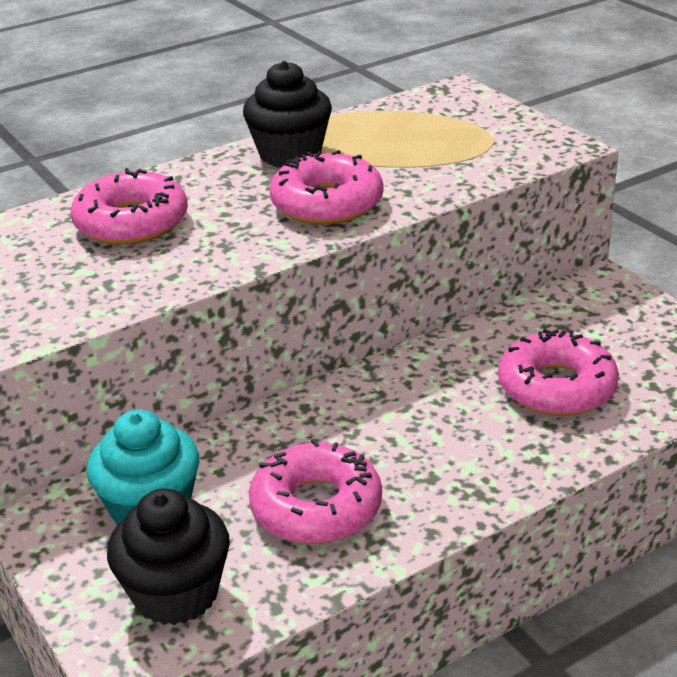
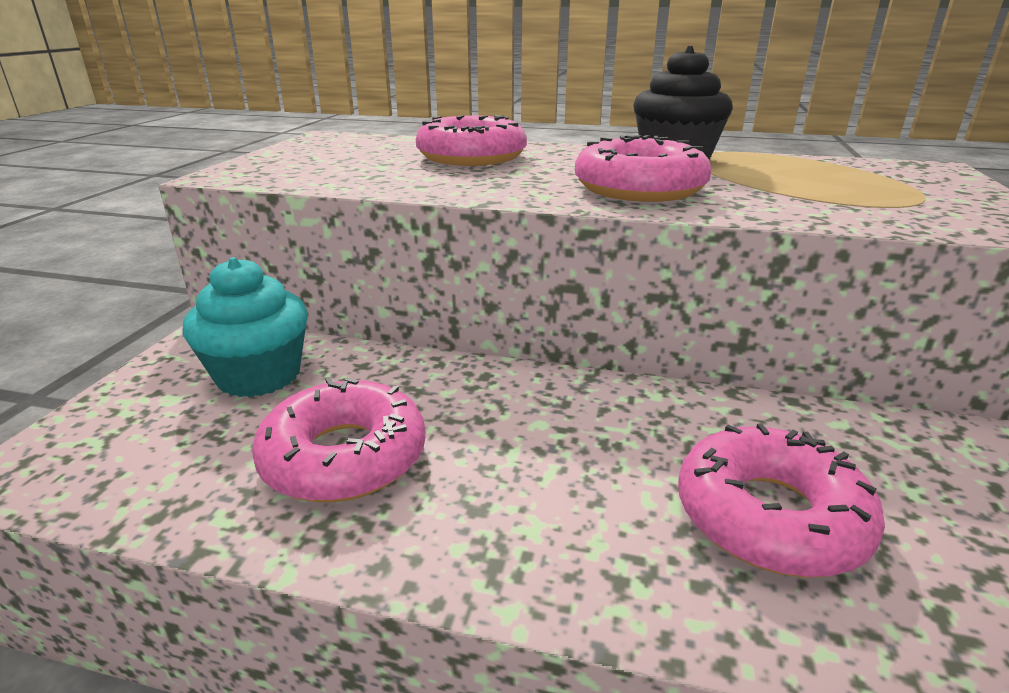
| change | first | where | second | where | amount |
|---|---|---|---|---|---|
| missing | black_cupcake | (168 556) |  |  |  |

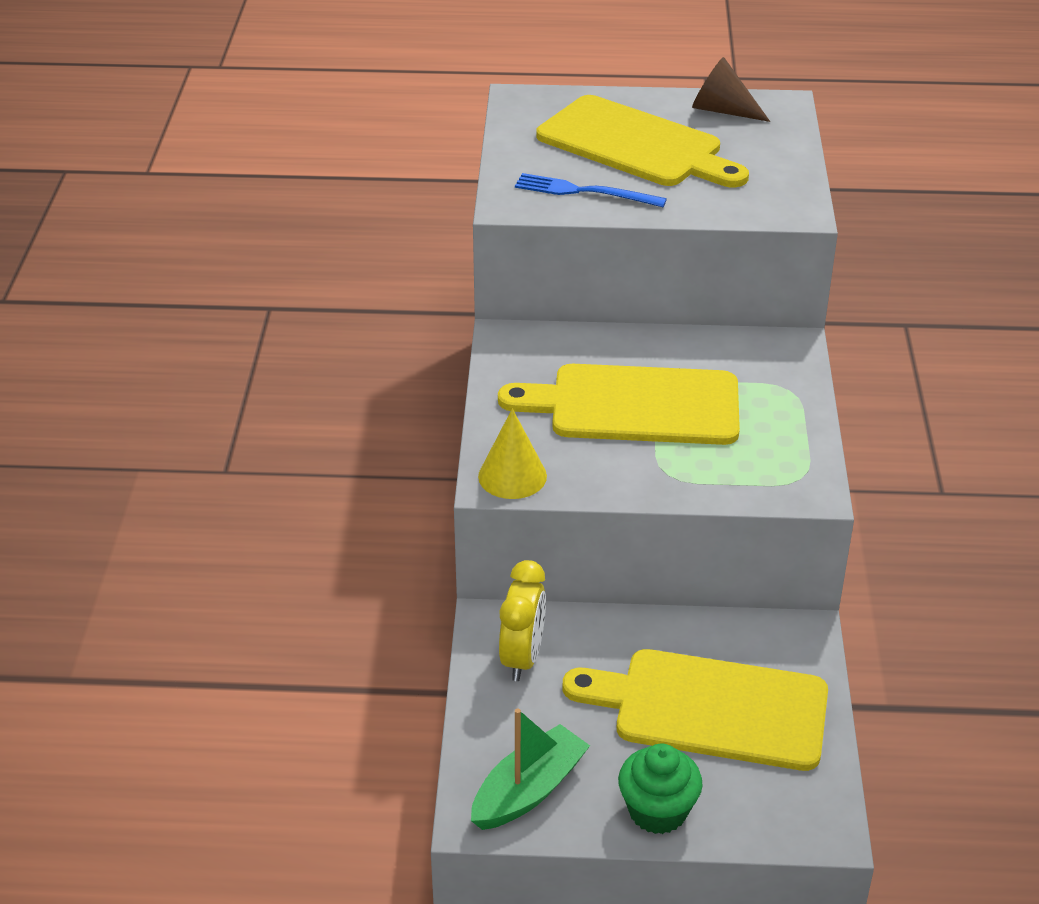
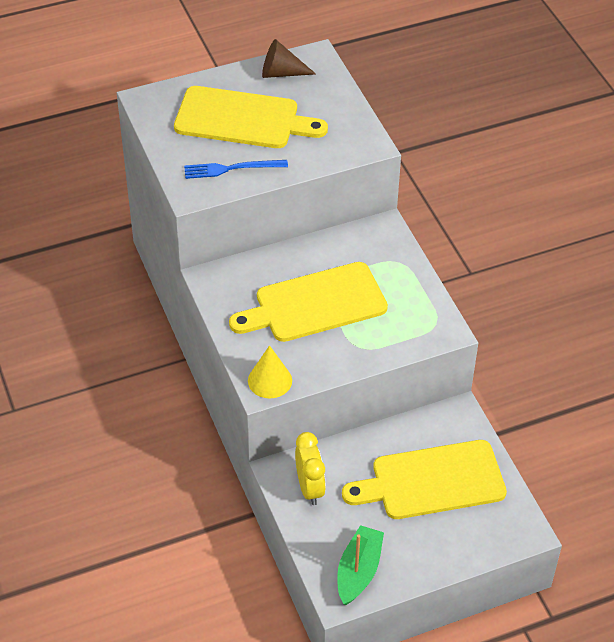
| change | first | where | second | where | amount |
|---|---|---|---|---|---|
| missing | green_cupcake | (660 789) |  |  |  |

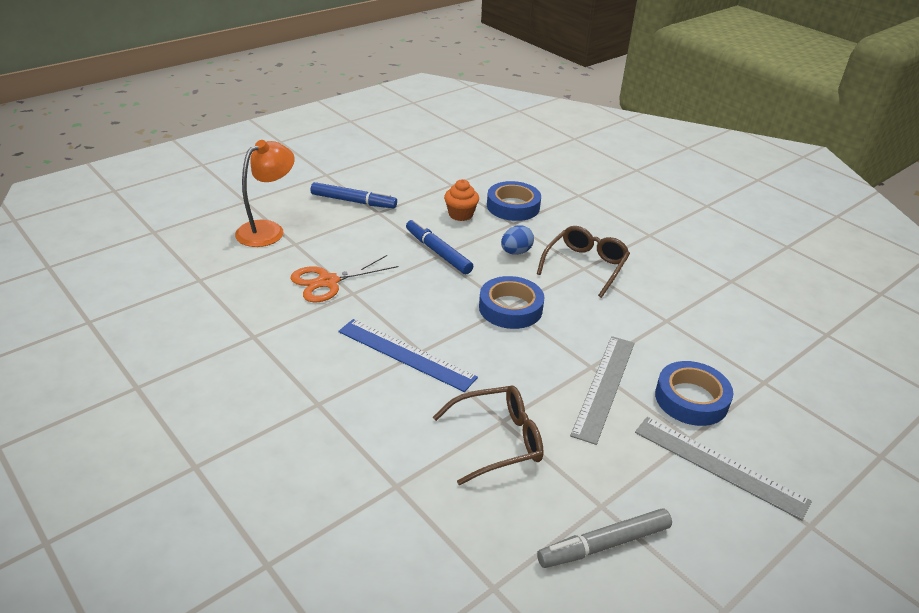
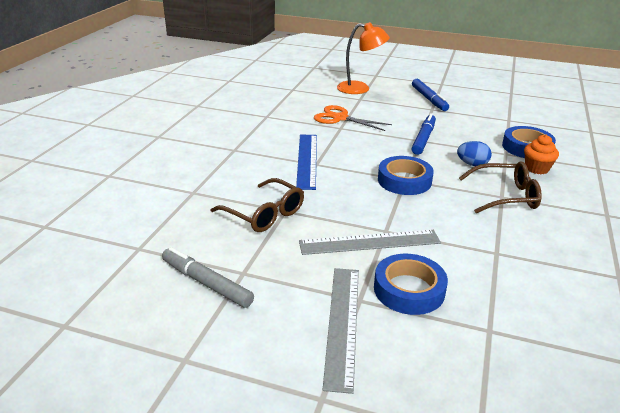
| change | first | where | second | where | amount |
|---|---|---|---|---|---|
| relocated | orange_cupcake | (461 200) |  | (541 154) |  |

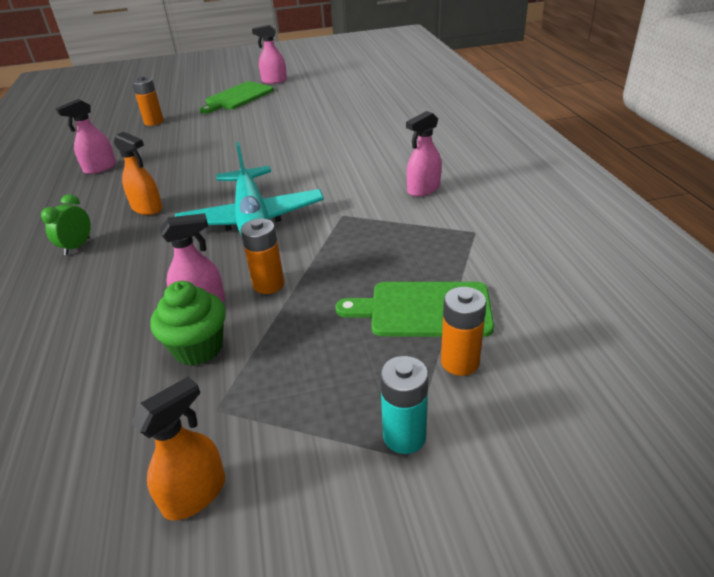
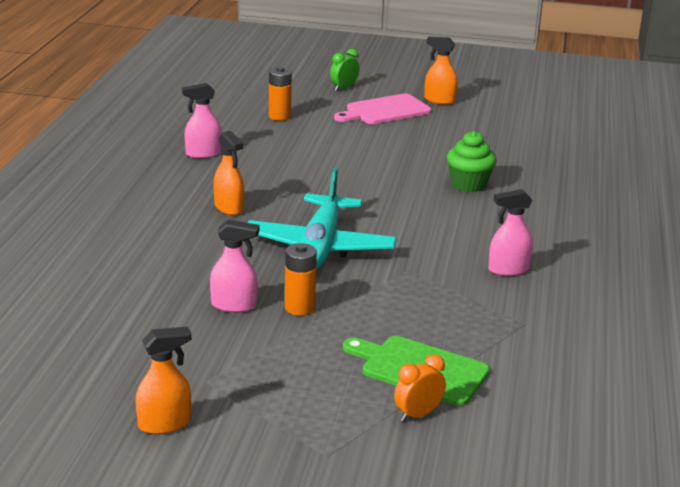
| change | first | where | second | where | amount |
|---|---|---|---|---|---|
| colour | pink_spray_bottle | (269 54) | orange_spray_bottle | (441 71) |  |
| colour | green_cutting_board | (237 97) | pink_cutting_board | (382 109) |  |
| relocated | green_clock | (66 224) |  | (345 70) |  |
| relocated | green_cupcake | (187 323) |  | (472 161) |  |
| exchanged | orange_battery | (464 331) | orange_clock | (420 388) |  |
| missing | turquoise_battery | (404 405) |  |  |  |

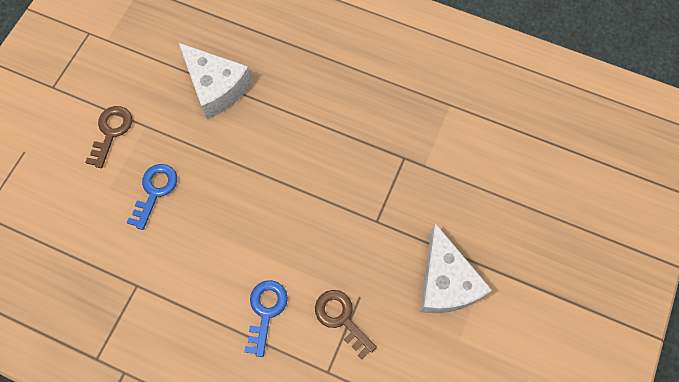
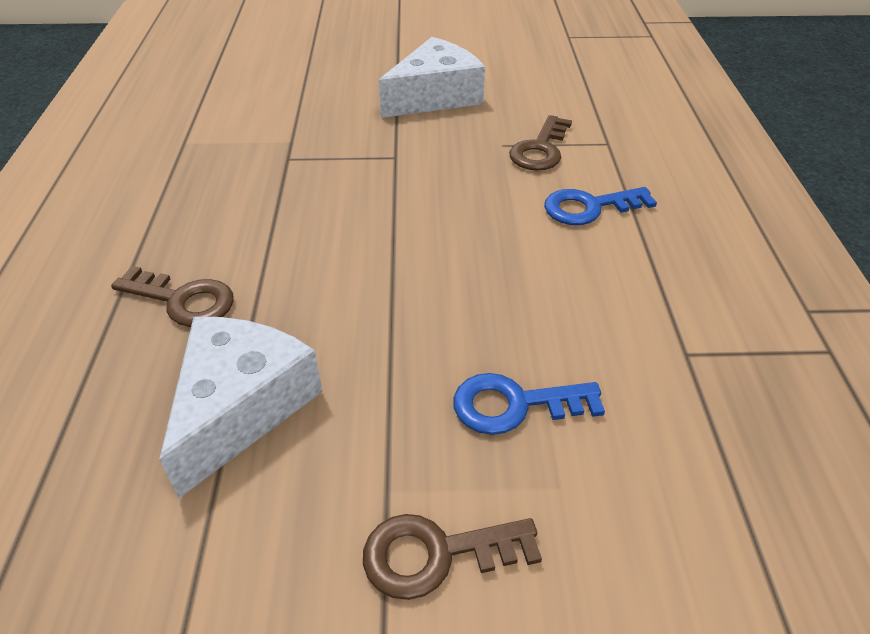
| change | first | where | second | where | amount |
|---|---|---|---|---|---|
| appeared |  |  | brown_key | (172 296) |  |

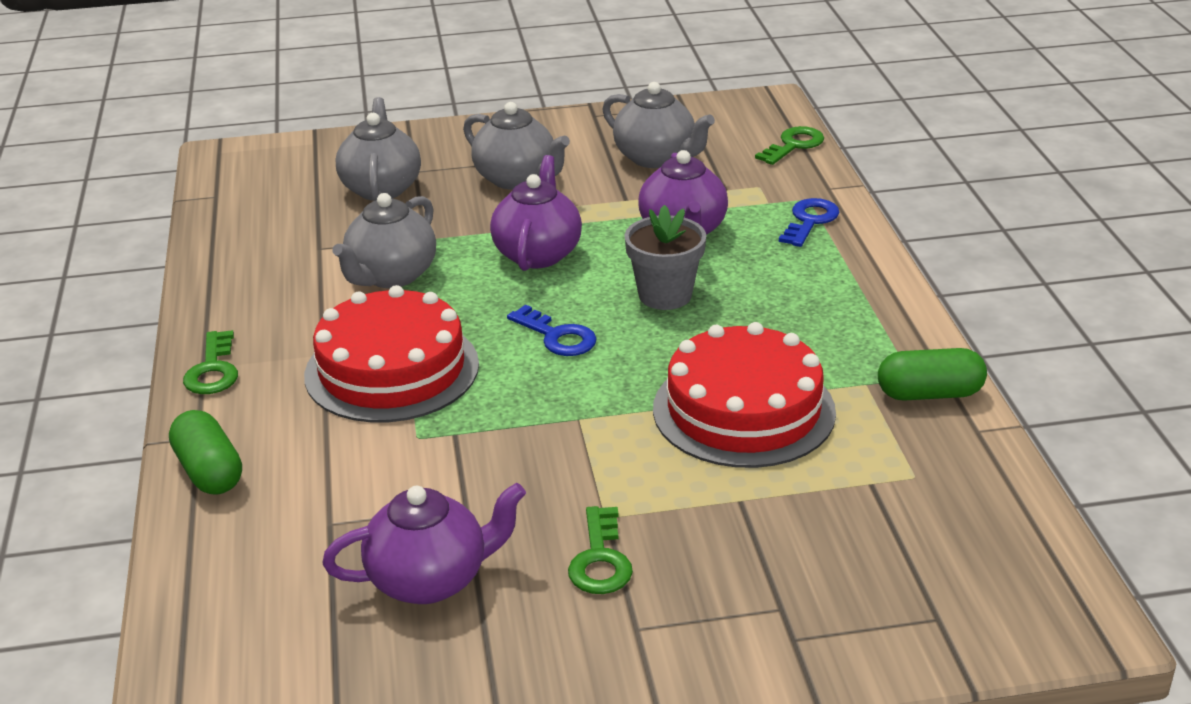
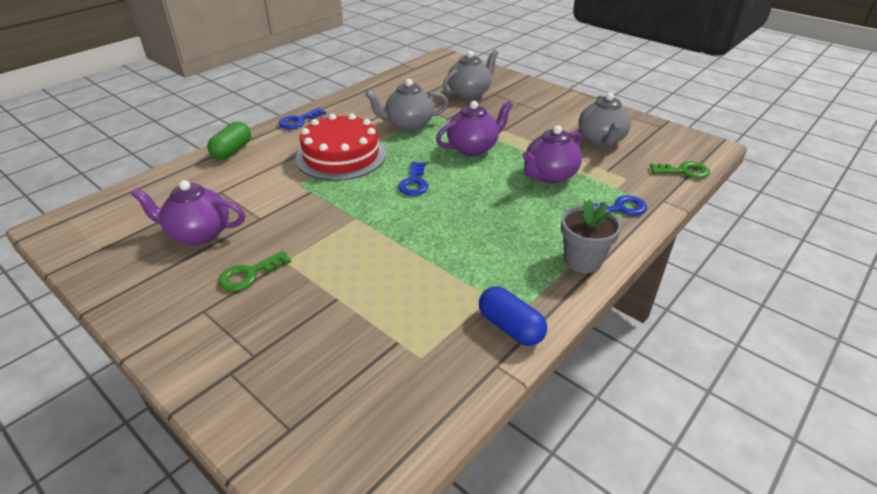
| change | first | where | second | where | amount |
|---|---|---|---|---|---|
| missing | grey_teapot | (516 146) |  |  |  |
| relocated | grey_flower_pot | (665 257) |  | (591 236) |  |
| missing | red_cake | (744 395) |  |  |  |
| colour | green_key | (210 362) | blue_key | (302 118) |  |
| colour | green_capsule | (932 374) | blue_capsule | (513 316) |  |
| spun | purple_teapot | (424 543) |  | (188 212) | 150 degrees clockwise |

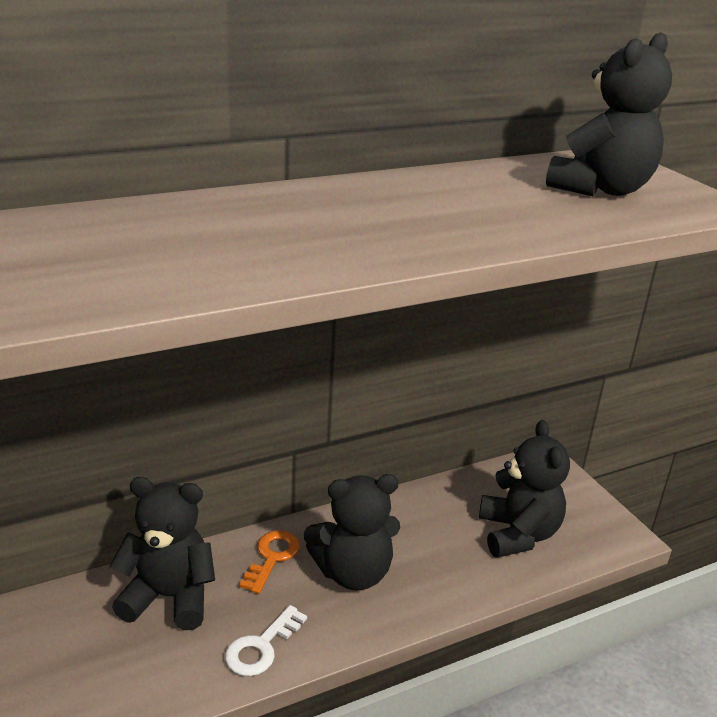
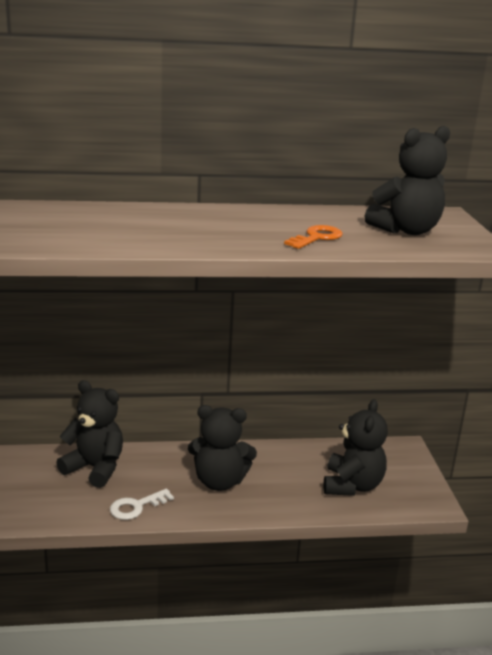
| change | first | where | second | where | amount |
|---|---|---|---|---|---|
| relocated | orange_key | (270 562) |  | (313 237) |  |

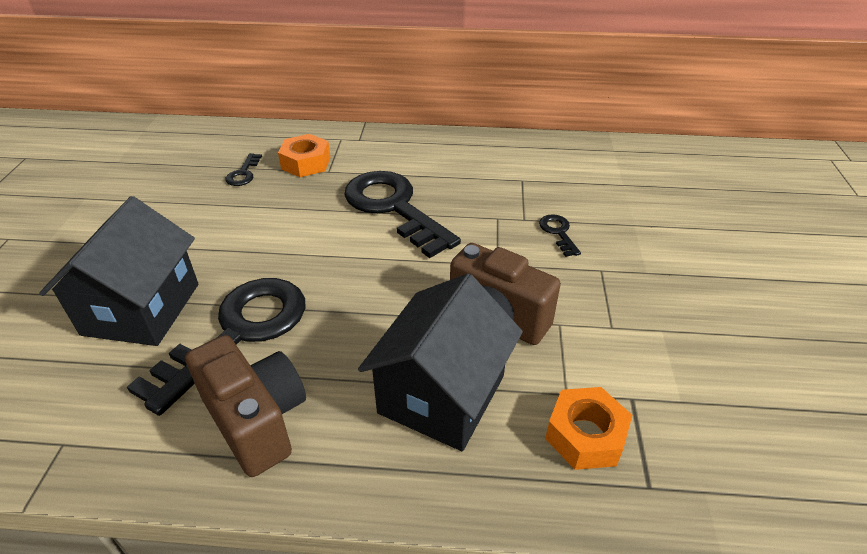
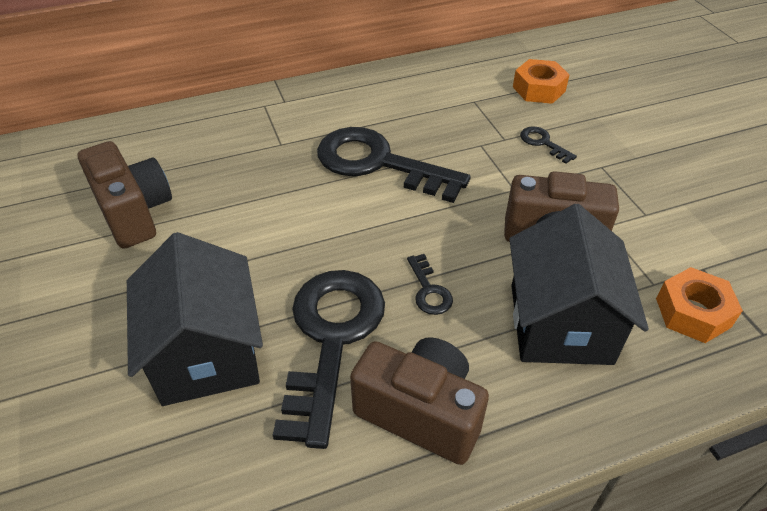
| change | first | where | second | where | amount |
|---|---|---|---|---|---|
| relocated | orange_nut | (304 155) |  | (541 81) |  |
| relocated | black_key | (243 169) |  | (430 284) |  |
| appeared |  |  | brown_camera | (125 195) |  |

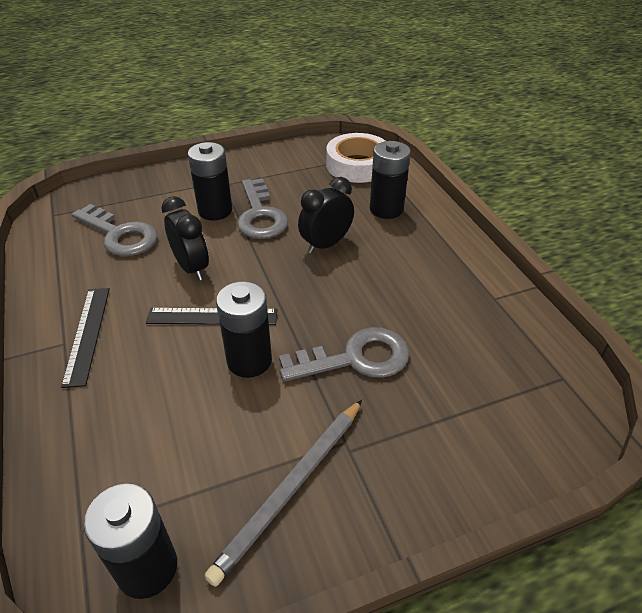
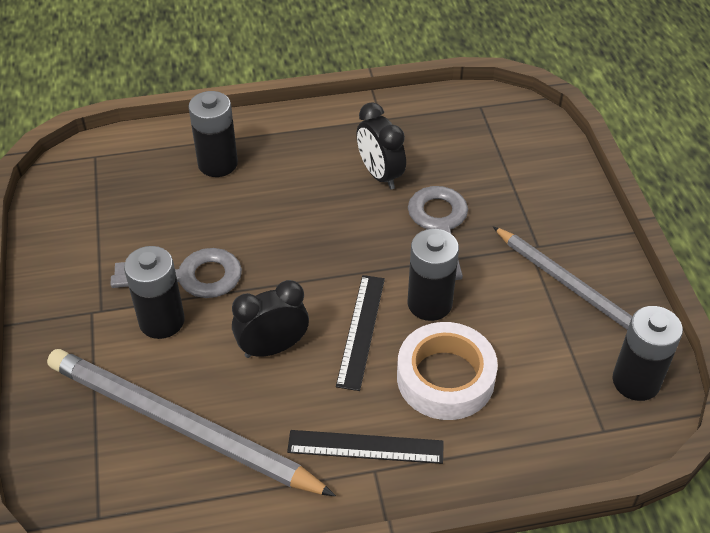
| change | first | where | second | where | amount |
|---|---|---|---|---|---|
| relocated | white_tape | (355 158) |  | (447 371) |  |
| relocated | black_clock | (326 215) |  | (381 145) |  |
| exchanged | grey_key | (115 230) | grey_pencil | (191 422) |  |

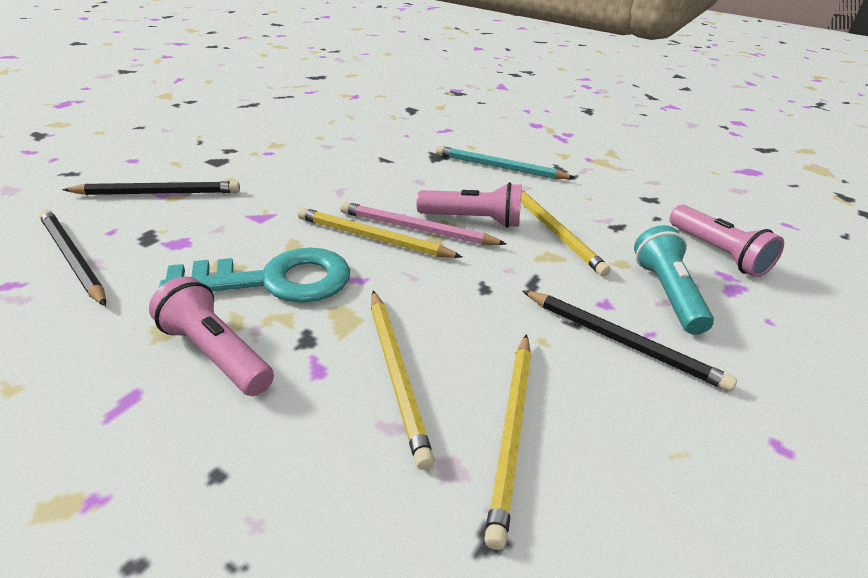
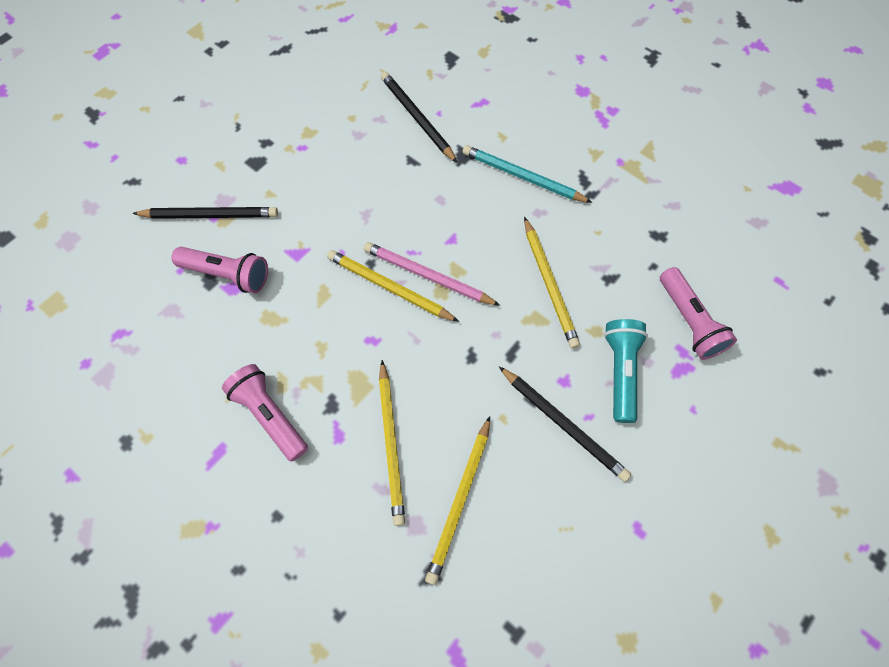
| change | first | where | second | where | amount |
|---|---|---|---|---|---|
| relocated | pink_flashlight | (469 205) |  | (220 270) |  |
| relocated | black_pencil | (72 258) |  | (419 117) |  |
| missing | turquoise_key | (254 275) |  |  |  |

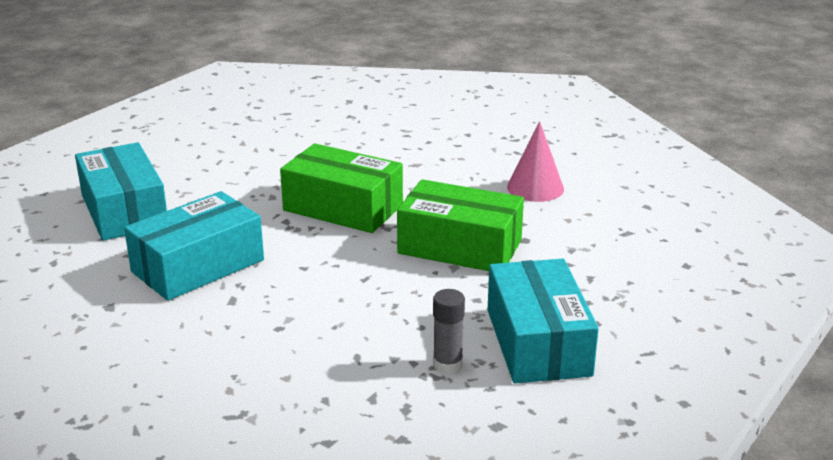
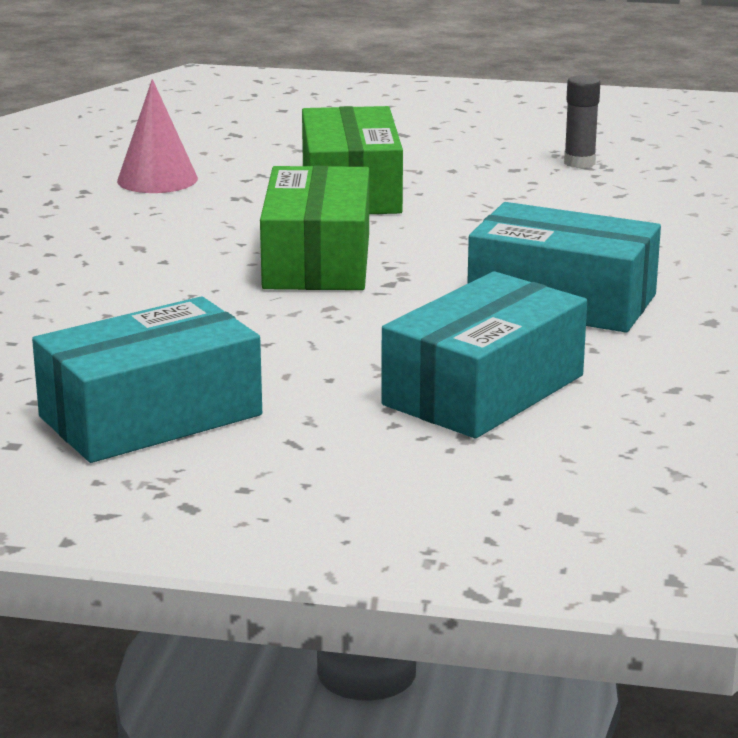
| change | first | where | second | where | amount |
|---|---|---|---|---|---|
| relocated | turquoise_box | (543 321) |  | (147 379) |  |

